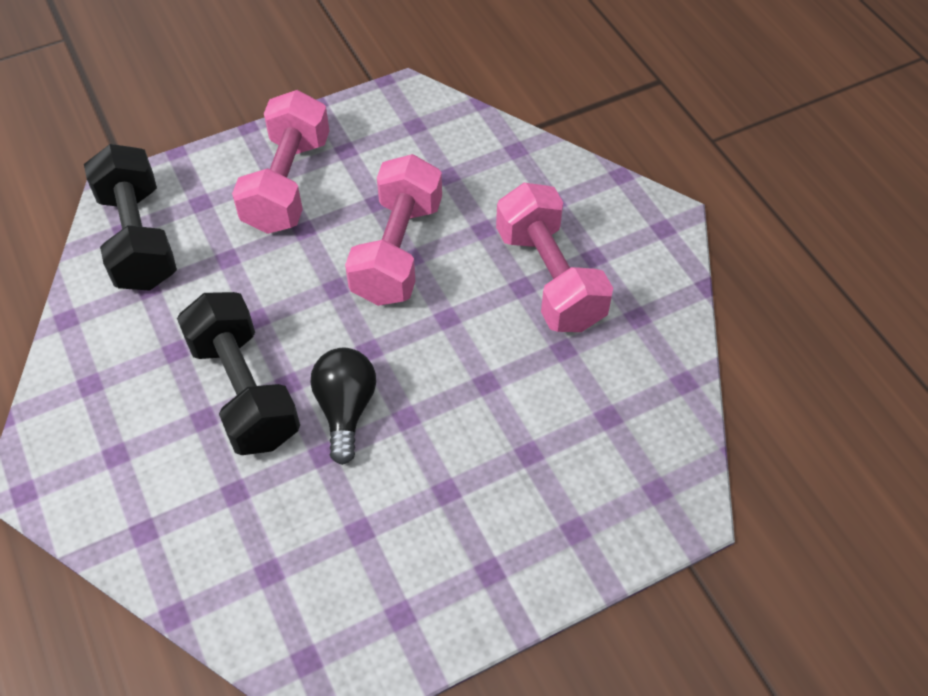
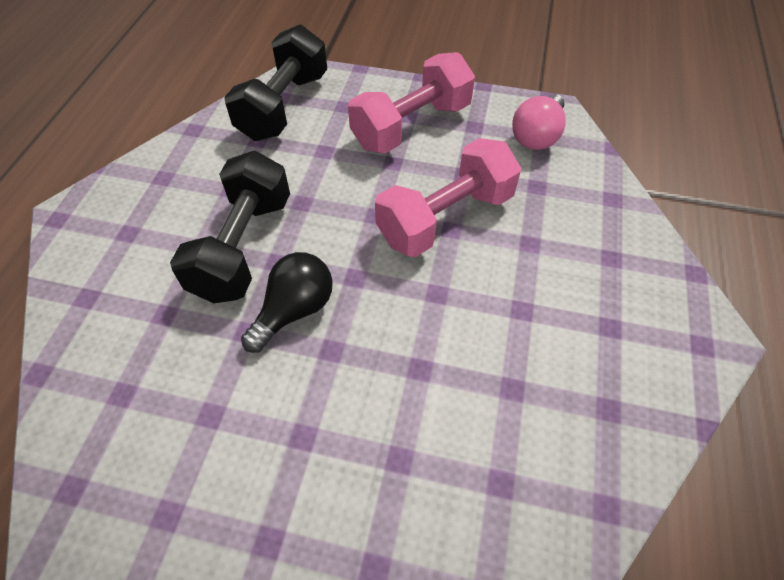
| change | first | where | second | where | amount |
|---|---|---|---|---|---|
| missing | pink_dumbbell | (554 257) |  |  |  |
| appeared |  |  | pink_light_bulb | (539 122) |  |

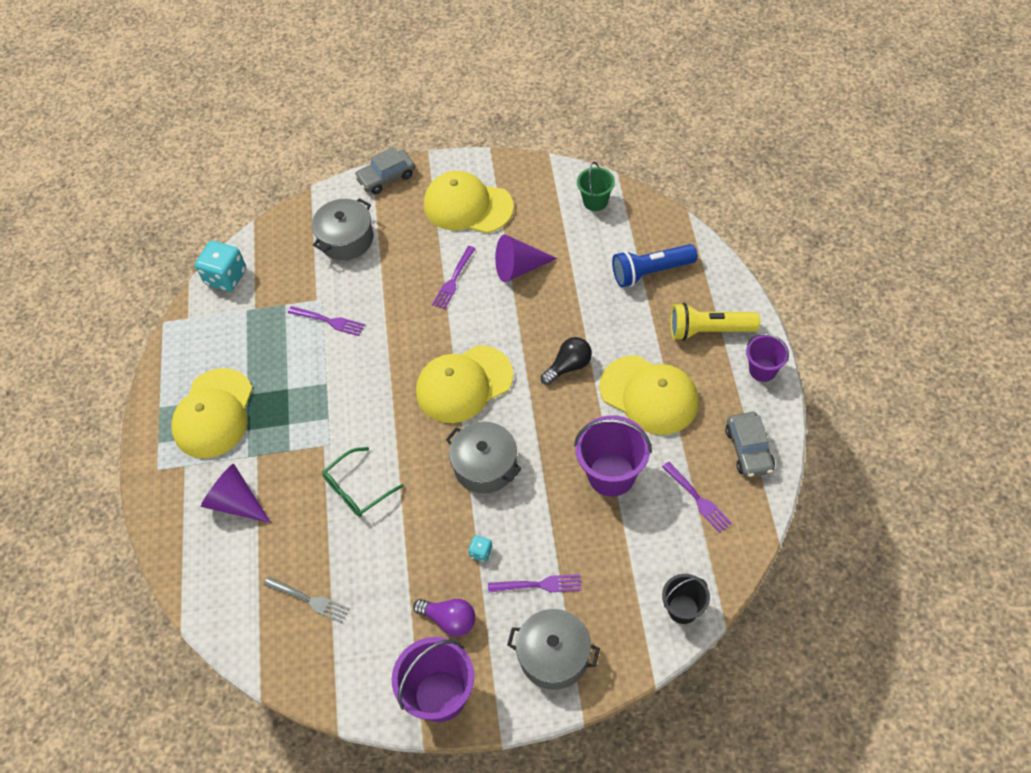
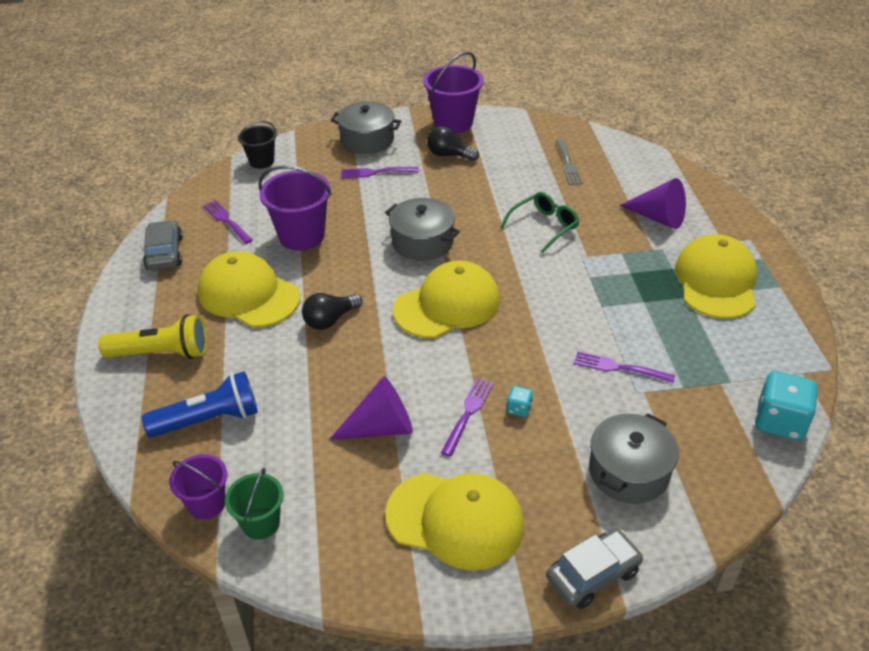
| change | first | where | second | where | amount |
|---|---|---|---|---|---|
| relocated | purple_bucket | (767 358) |  | (198 487) |  |
| relocated | turquoise_dice | (480 548) |  | (520 401) |  |
| spun | grey_fork | (307 600) |  | (569 162) | 120 degrees counterclockwise |
| colour | purple_light_bulb | (444 617) | black_light_bulb | (453 143) |  |

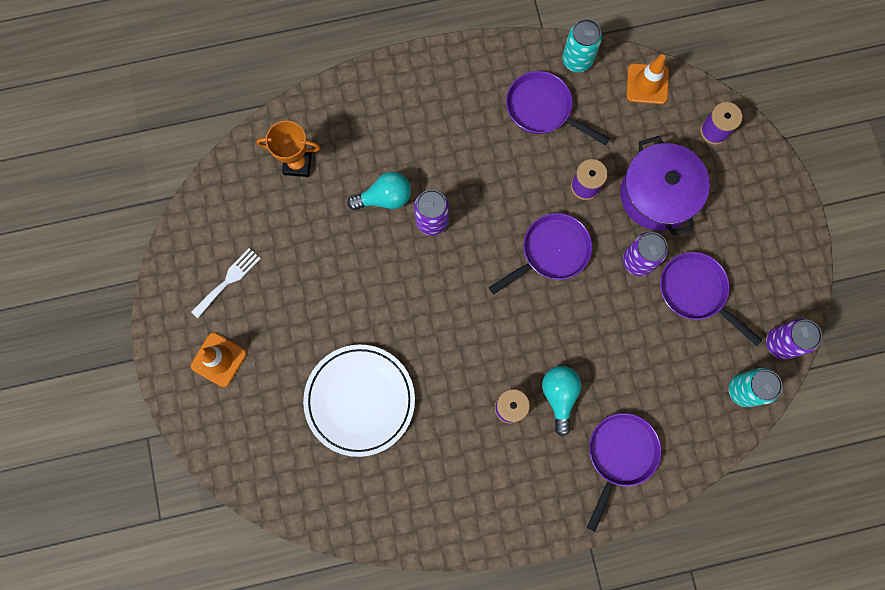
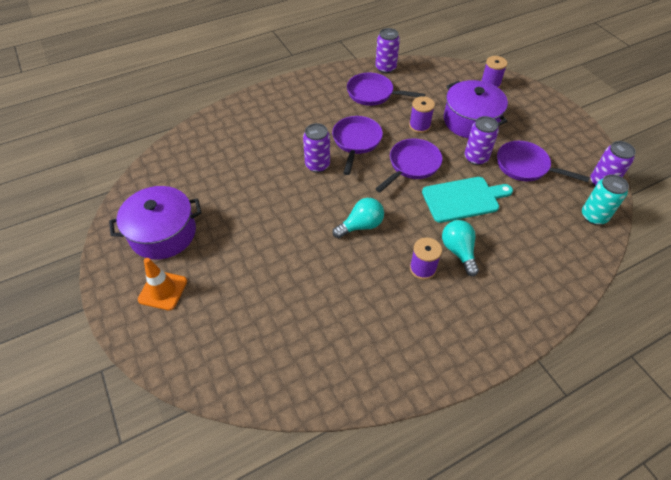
| change | first | where | second | where | amount |
|---|---|---|---|---|---|
| colour | turquoise_can | (582 45) | purple_can | (387 50) |  |
| missing | orange_traffic_cone | (648 79) |  |  |  |
| missing | orange_trophy | (288 149) |  |  |  |
| relocated | turquoise_light_bulb | (379 191) |  | (358 218) |  |
| exchanged | white_fork | (226 283) | purple_pot | (155 223) |  |
| missing | white_plate | (359 400) |  |  |  |
| relocated | purple_pan | (624 472) |  | (357 145) |  |
| appeared |  |  | turquoise_cutting_board | (467 200) |  |

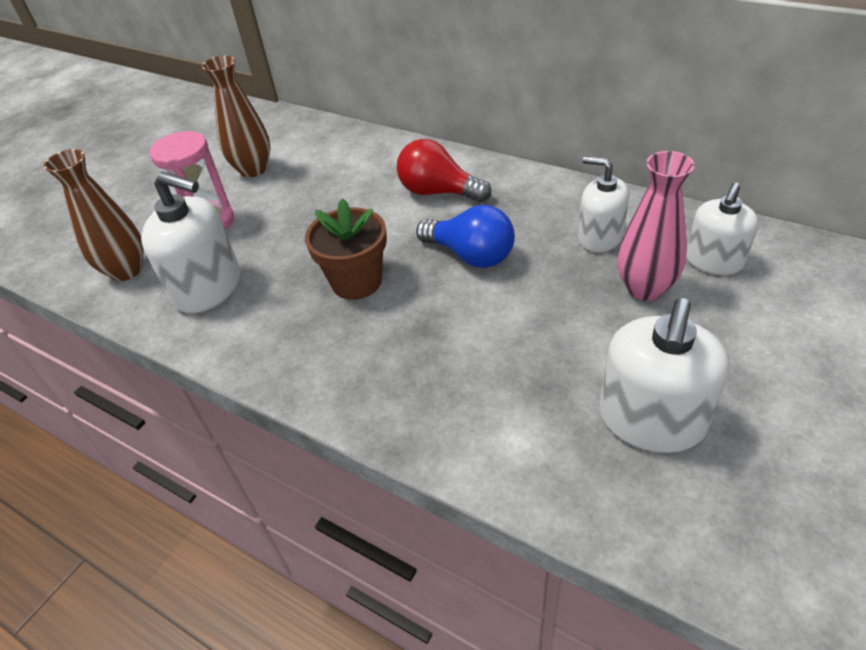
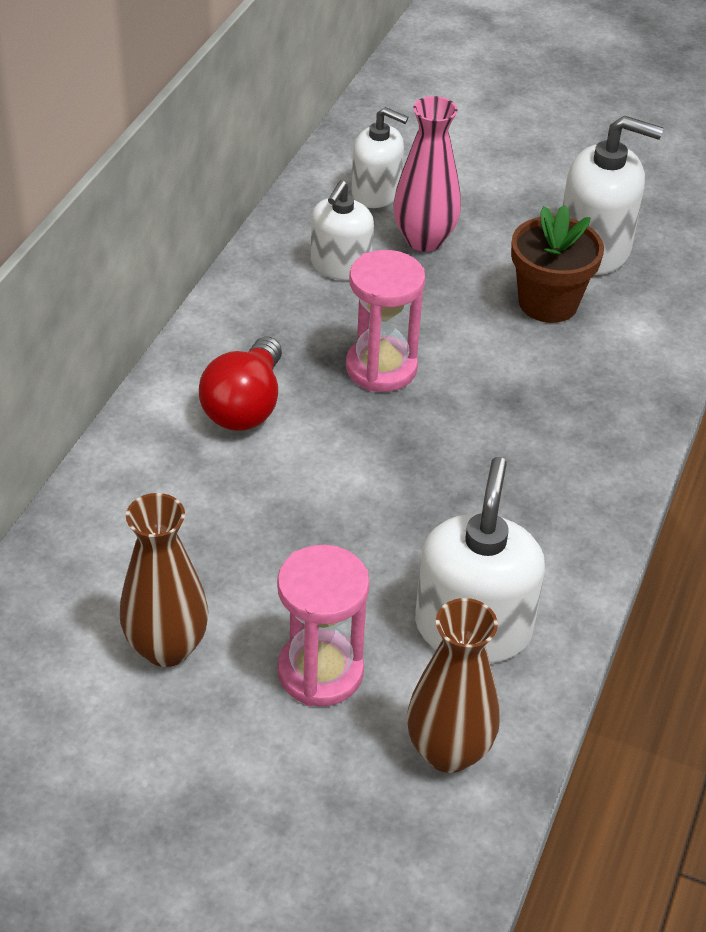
| change | first | where | second | where | amount |
|---|---|---|---|---|---|
| relocated | brown_flower_pot | (346 249) |  | (557 264) |  |
| exchanged | blue_light_bulb | (465 236) | pink_hourglass | (385 321) |  |

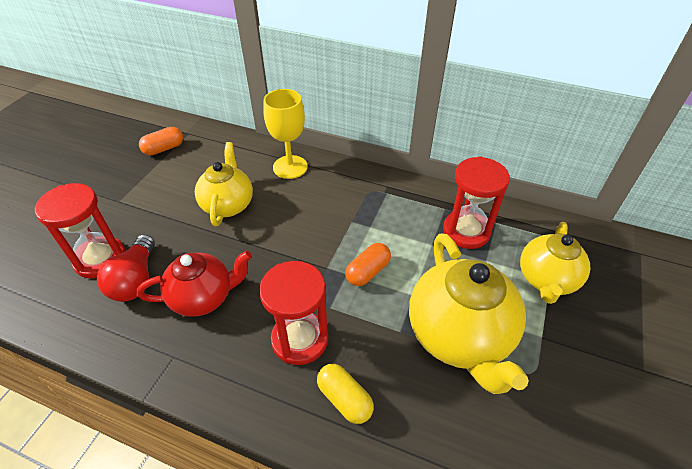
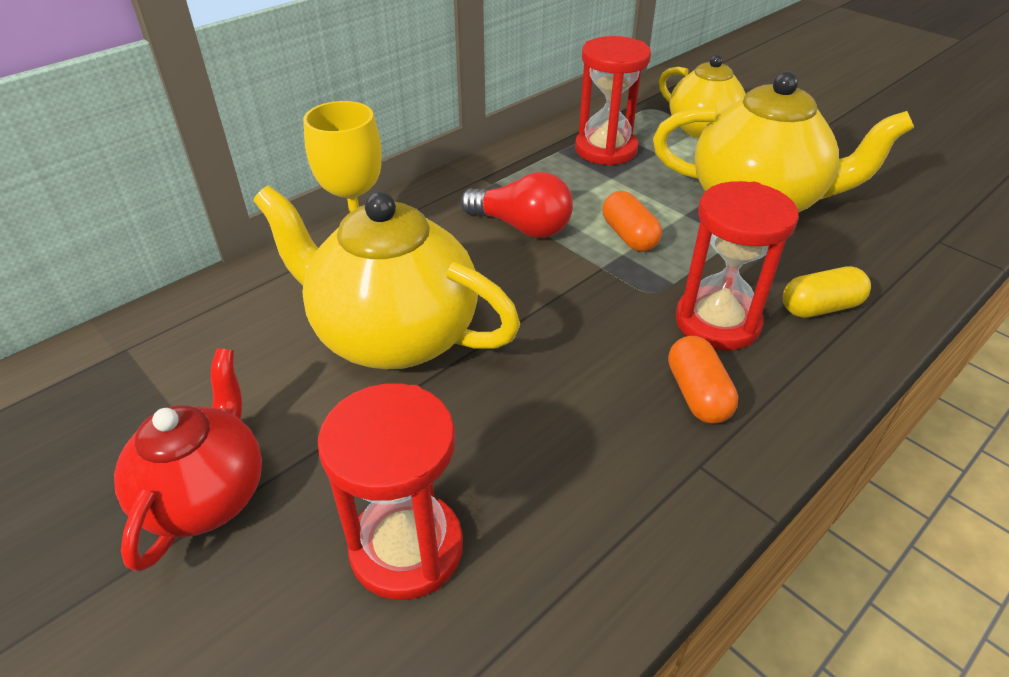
| change | first | where | second | where | amount |
|---|---|---|---|---|---|
| relocated | orange_capsule | (161 141) |  | (703 380) |  |
| size | yellow_teapot | (224 184) |  | (386 277) | x1.55 |
| relocated | red_light_bulb | (126 268) |  | (516 205) |  |
| relocated | red_teapot | (194 284) |  | (188 460) |  |

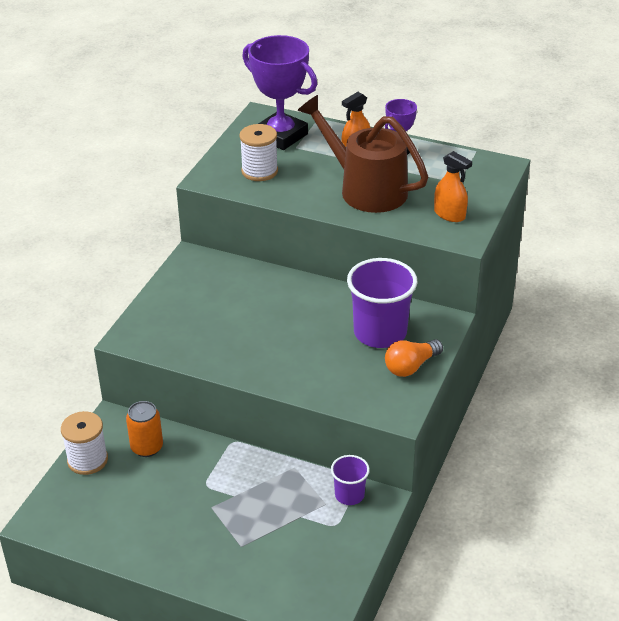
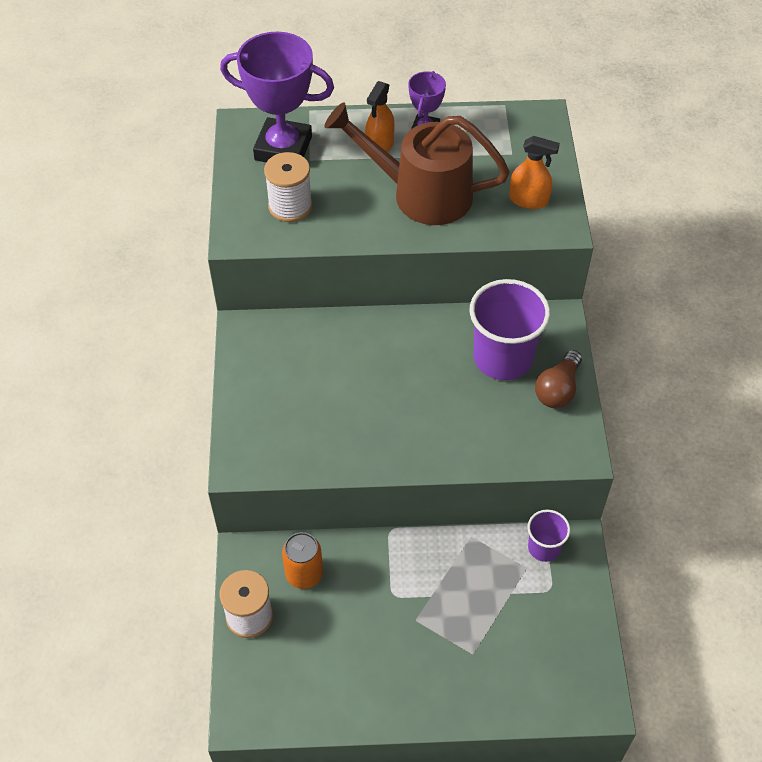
| change | first | where | second | where | amount |
|---|---|---|---|---|---|
| colour | orange_light_bulb | (414 358) | brown_light_bulb | (558 379) |  |

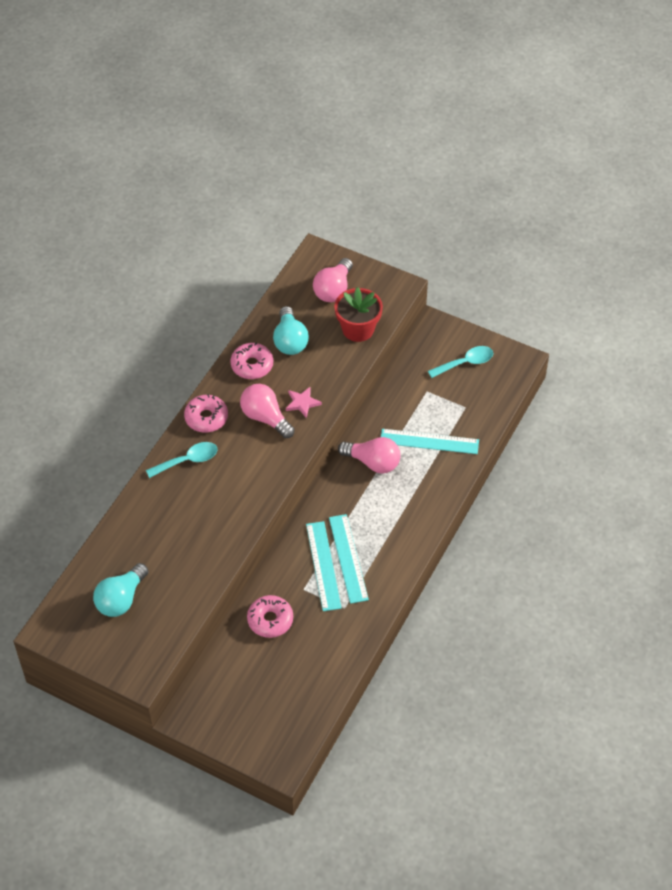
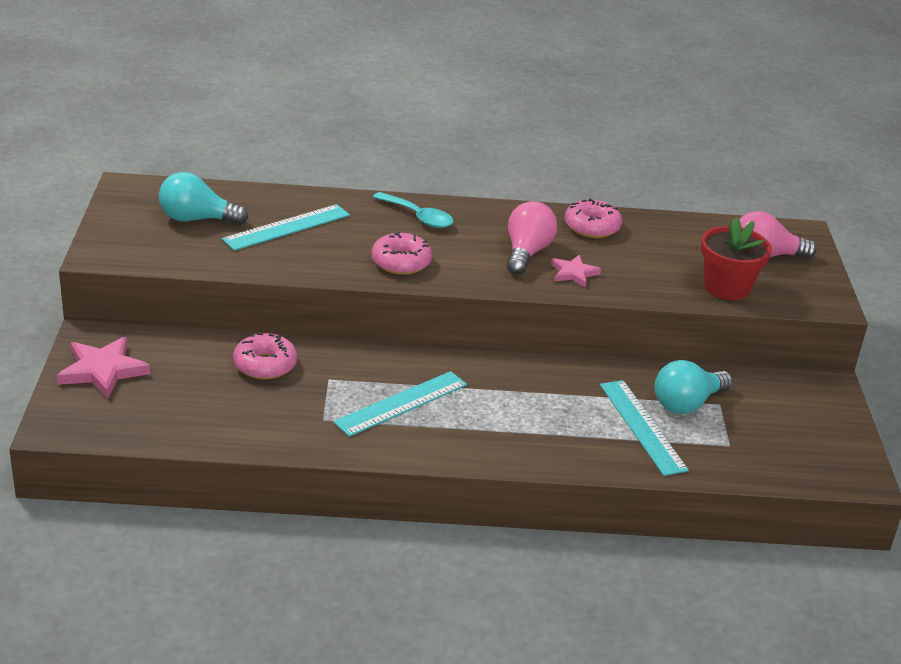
| change | first | where | second | where | amount |
|---|---|---|---|---|---|
| relocated | turquoise_light_bulb | (291 330) |  | (694 387) |  |
| missing | turquoise_spoon | (460 362) |  |  |  |
| relocated | pink_donut | (206 413) |  | (401 253) |  |
| missing | pink_light_bulb | (369 455) |  |  |  |
| relocated | turquoise_ruler | (324 566) |  | (286 227) |  |
| appeared |  |  | pink_star | (103 368) |  |

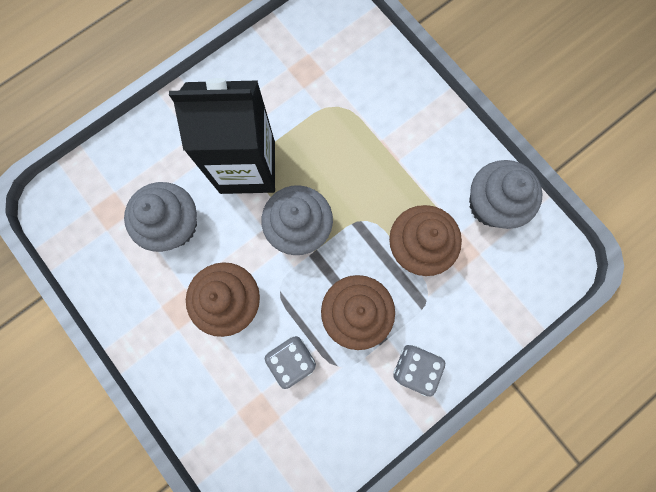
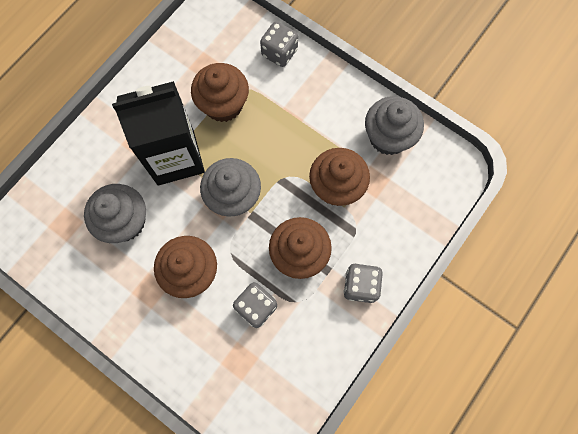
| change | first | where | second | where | amount |
|---|---|---|---|---|---|
| appeared |  |  | grey_dice | (279 44) |  |
| appeared |  |  | brown_cupcake | (220 92) |  |

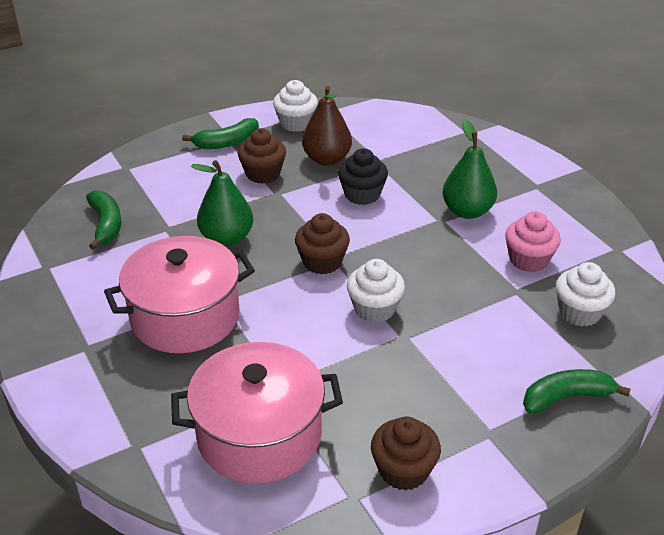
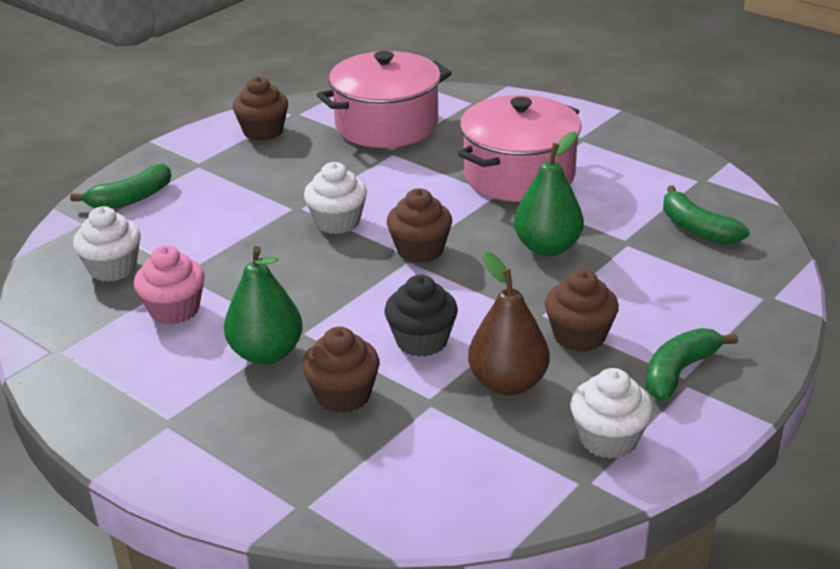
| change | first | where | second | where | amount |
|---|---|---|---|---|---|
| appeared |  |  | brown_cupcake | (341 370) |  |

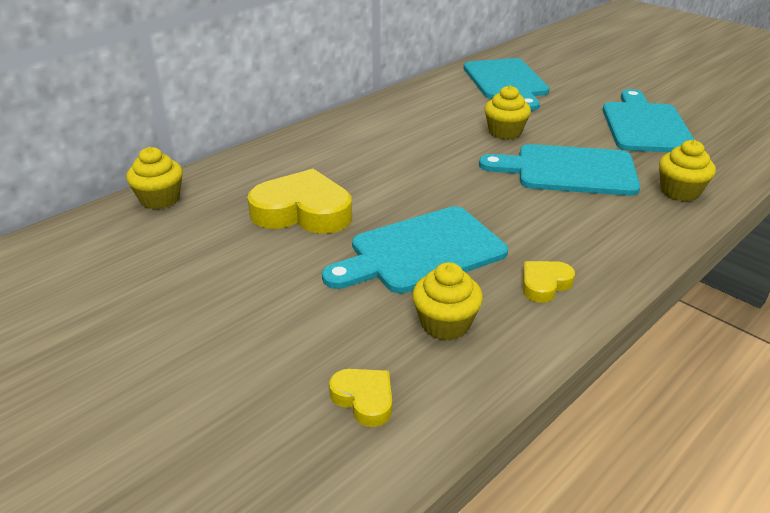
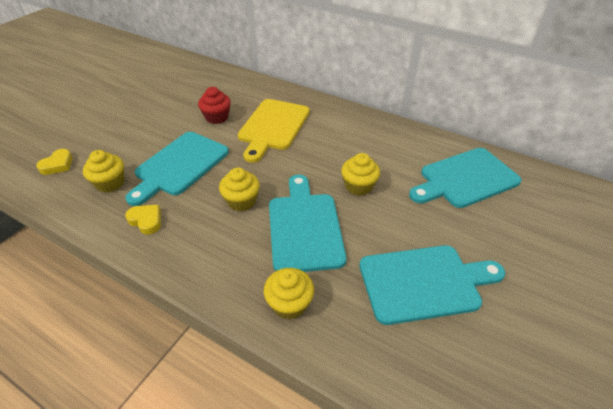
| change | first | where | second | where | amount |
|---|---|---|---|---|---|
| relocated | yellow_cupcake | (154 178) |  | (239 189) |  |
| exchanged | yellow_heart | (299 201) | red_cupcake | (214 105) |  |
| spun | turquoise_cutting_board | (415 250) |  | (177 169) | 105 degrees counterclockwise |
| appeared |  |  | yellow_cutting_board | (274 131) |  |

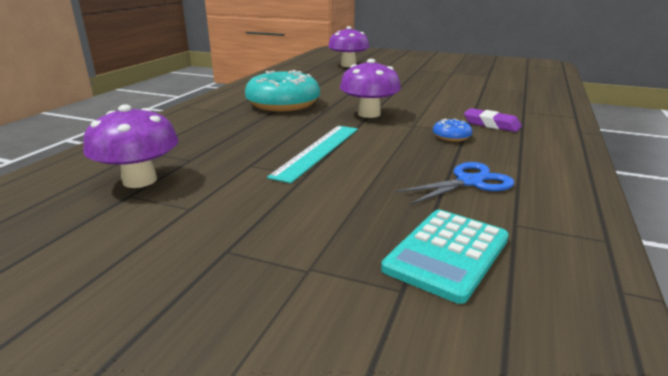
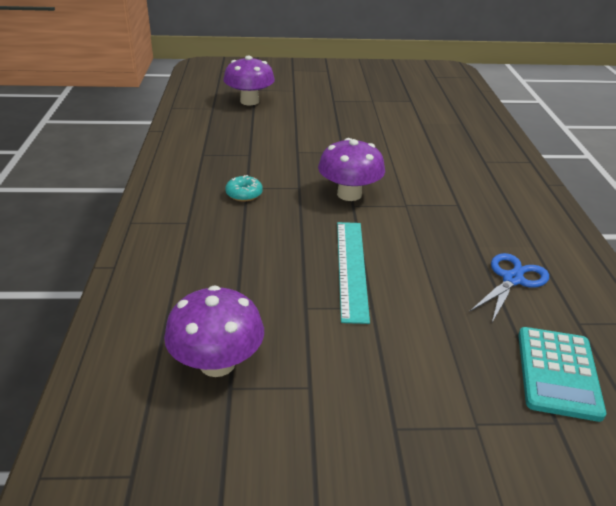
| change | first | where | second | where | amount |
|---|---|---|---|---|---|
| size | turquoise_donut | (282 91) |  | (244 188) | x0.42 |
| missing | purple_eraser | (493 120) |  |  |  |
| missing | blue_donut | (452 130) |  |  |  |

